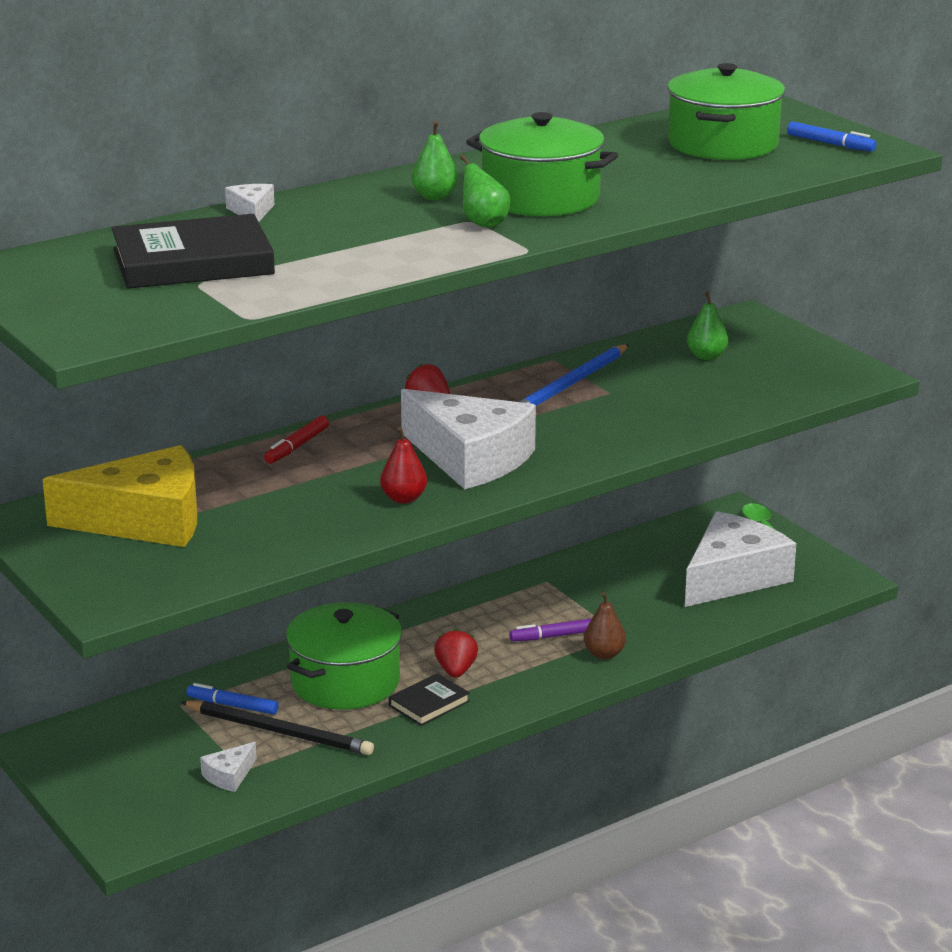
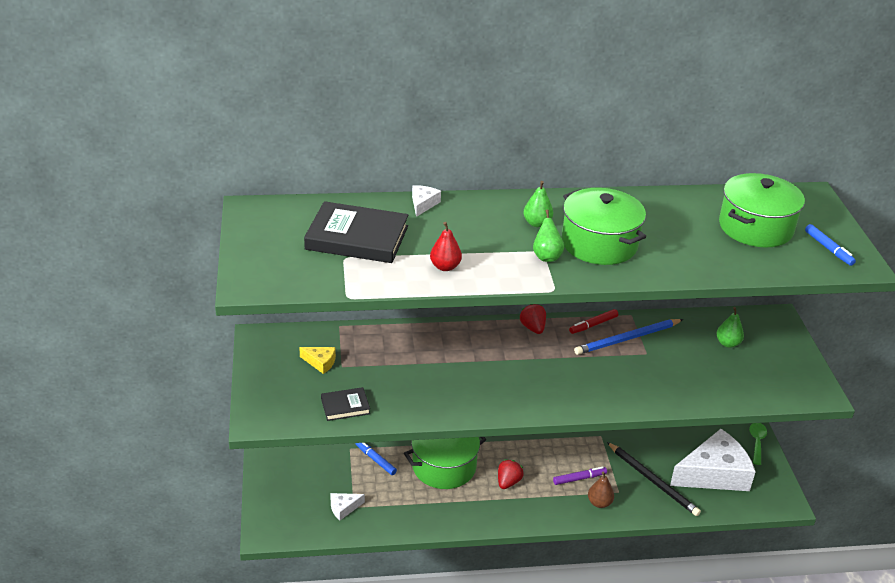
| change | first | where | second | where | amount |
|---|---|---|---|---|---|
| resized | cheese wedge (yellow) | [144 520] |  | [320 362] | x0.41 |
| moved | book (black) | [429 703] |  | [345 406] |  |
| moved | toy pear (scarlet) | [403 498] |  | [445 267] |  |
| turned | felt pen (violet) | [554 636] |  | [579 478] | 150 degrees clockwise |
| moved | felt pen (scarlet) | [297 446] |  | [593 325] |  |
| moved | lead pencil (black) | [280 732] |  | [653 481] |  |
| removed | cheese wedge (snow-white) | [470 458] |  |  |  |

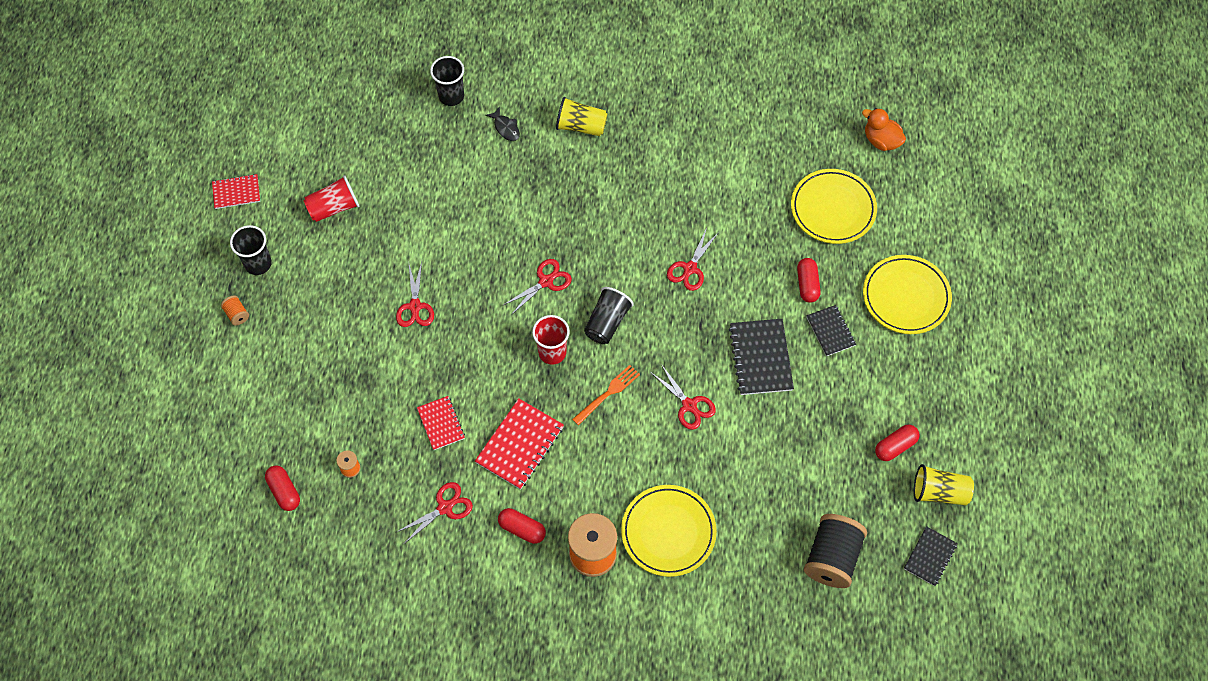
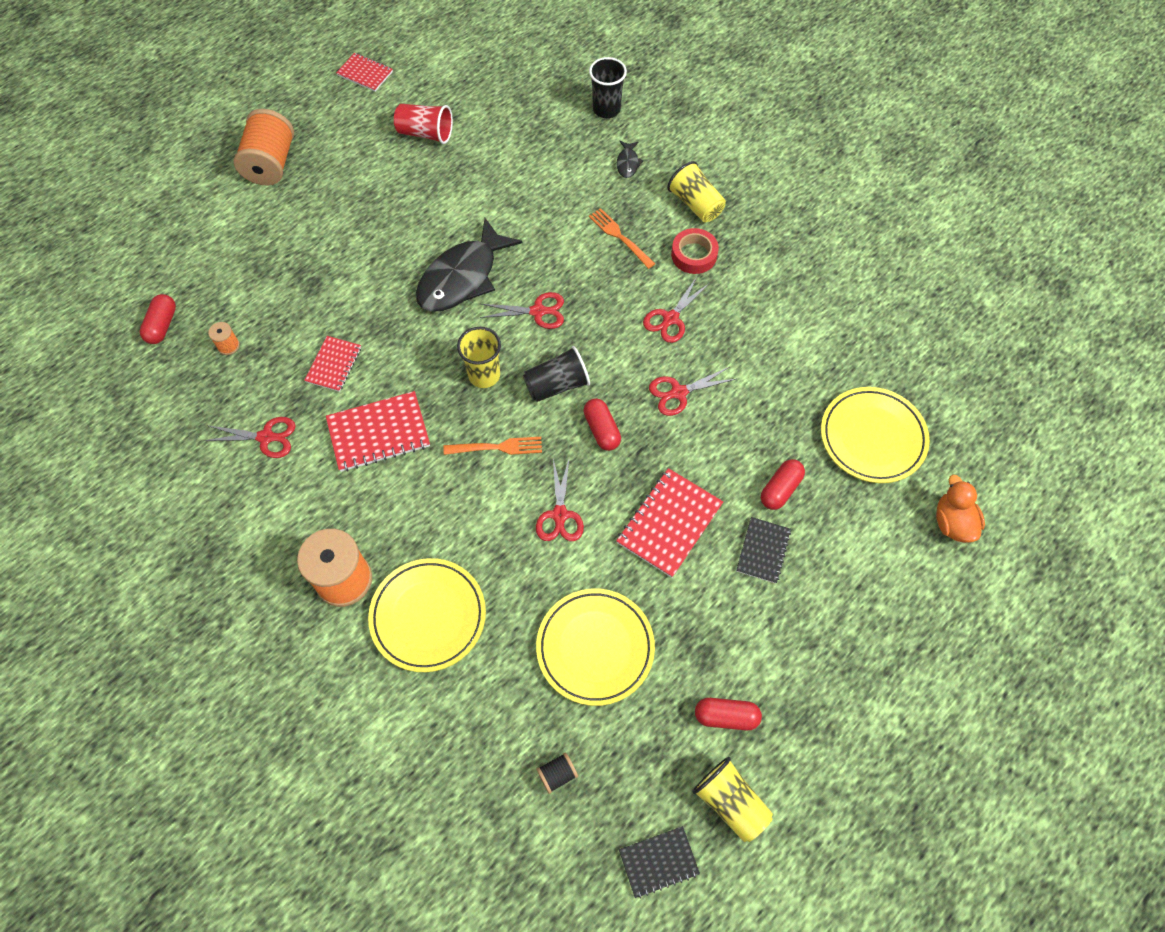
| change | first | where | second | where | amount |
|---|---|---|---|---|---|
| resized | bobbin (orange) | [237 314] |  | [271 163] | x2.30 |
| added |  |  | toy fish (black) | [462 277] |  |
| recoloured | cup (scarlet) | [552 352] | cup (yellow) | [484 375] |  |
| moved | plate (yellow) | [906 297] |  | [595 647] |  |
| resized | bobbin (black) | [832 557] |  | [557 774] | x0.43 |
| moved | capsule (scarlet) | [522 529] |  | [601 430] |  |
| added |  |  | table fork (orange) | [620 237] |  |
| recoloured | exercise book (black) | [761 358] | exercise book (scarlet) | [669 523] |  |
| moved | scissors (scarlet) | [415 306] |  | [671 318] |  |
| added |  |  | roll of tape (scarlet) | [694 255] |  |
| moved | duck (orange) | [881 141] |  | [952 522] |  |
| removed | cup (black) | [258 264] |  |  |  |

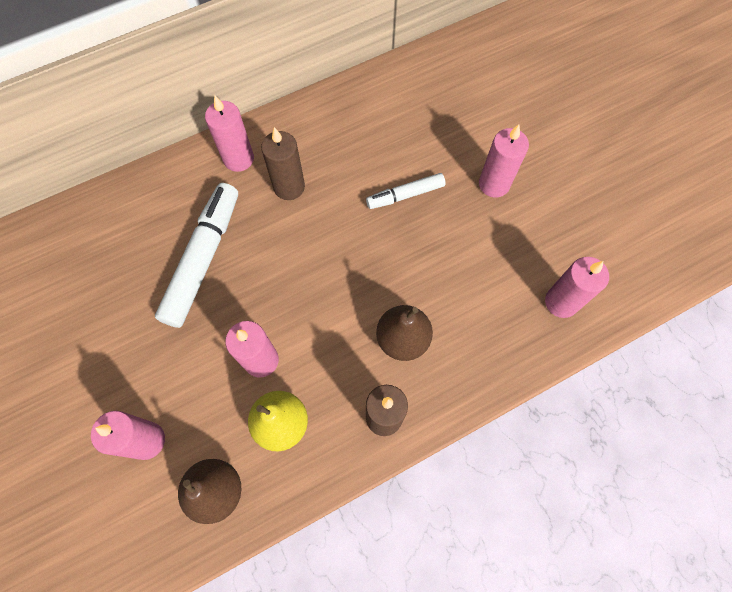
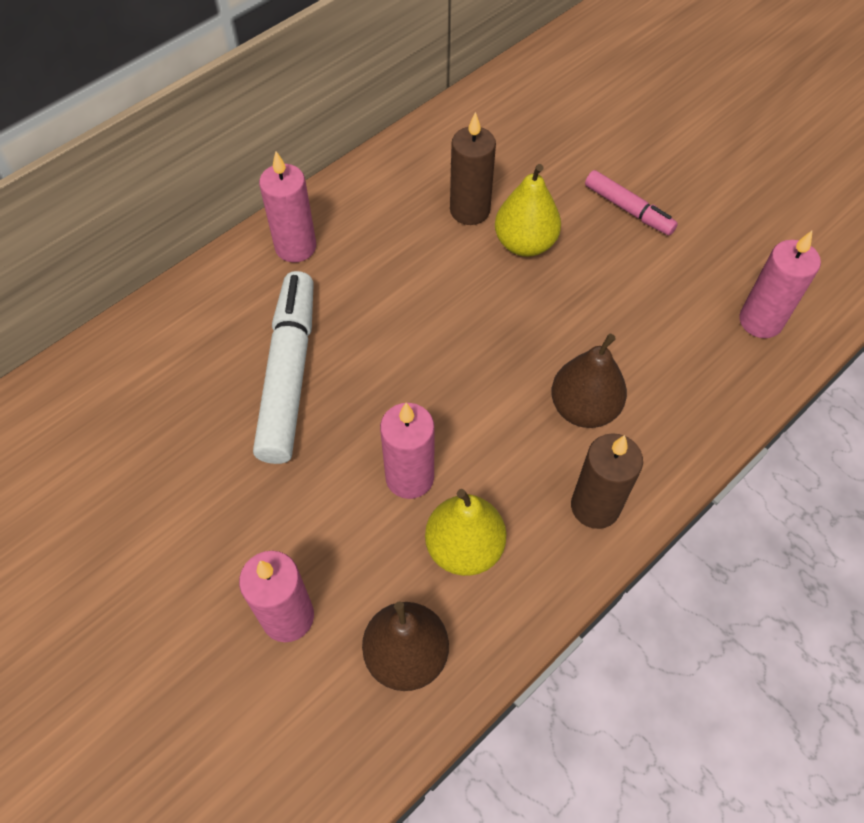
| change | first | where | second | where | amount |
|---|---|---|---|---|---|
| moved | pillar candle (brown) | [289 187] |  | [470 210] |  |
| replaced | felt pen (snow-white) | [405 195] | toy pear (yellow) | [525 244] |  |
| replaced | pillar candle (rosy) | [494 184] | felt pen (rosy) | [628 209] |  |

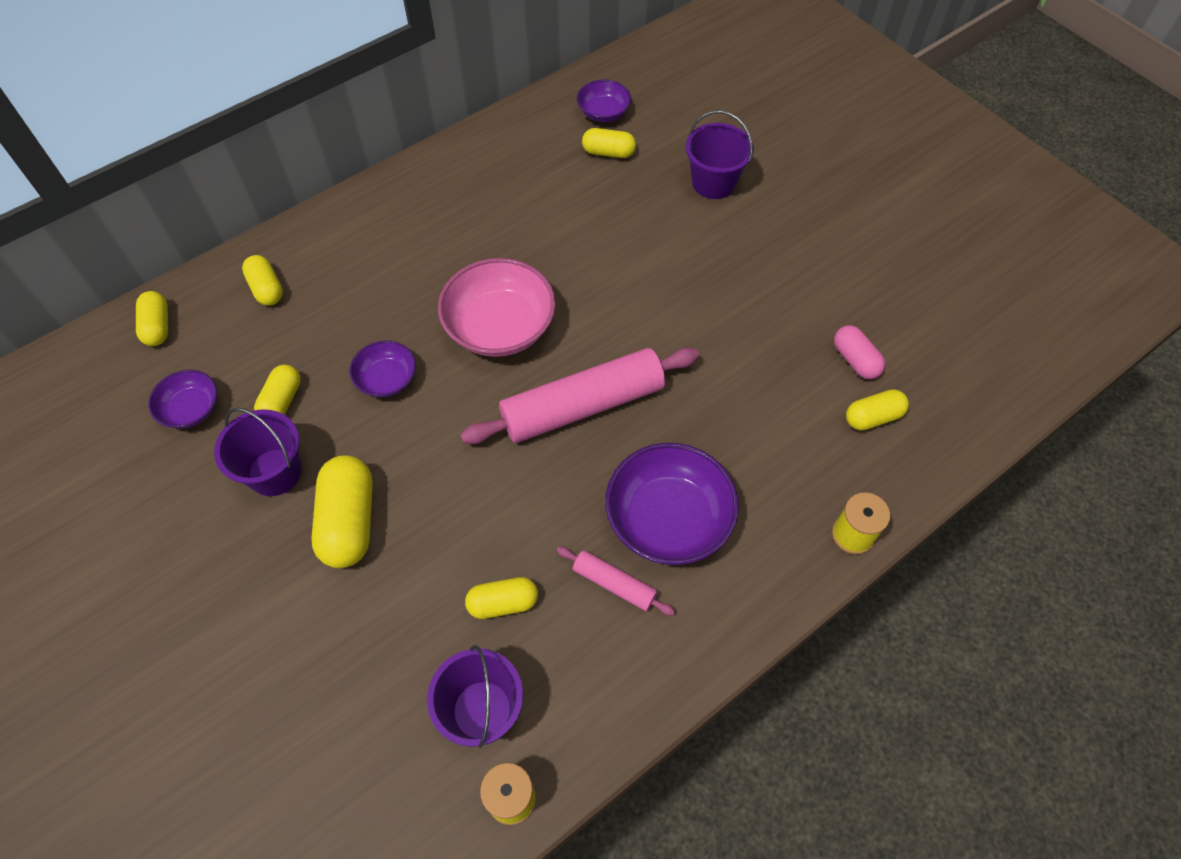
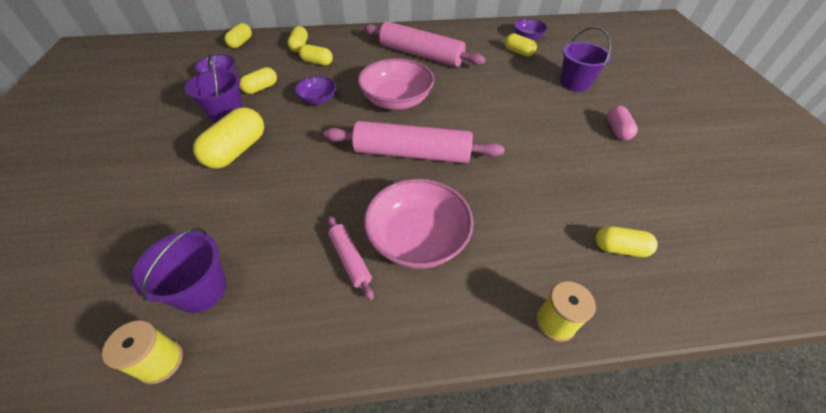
| change | first | where | second | where | amount |
|---|---|---|---|---|---|
| moved | capsule (yellow) | [503 603] |  | [317 62] |  |
| added |  |  | pastry roller (rosy) | [421 55] |  |
| recoloured | serving bowl (violet) | [668 519] | serving bowl (rosy) | [417 239] |  |
| moved | capsule (rosy) | [855 360] |  | [617 130] |  |

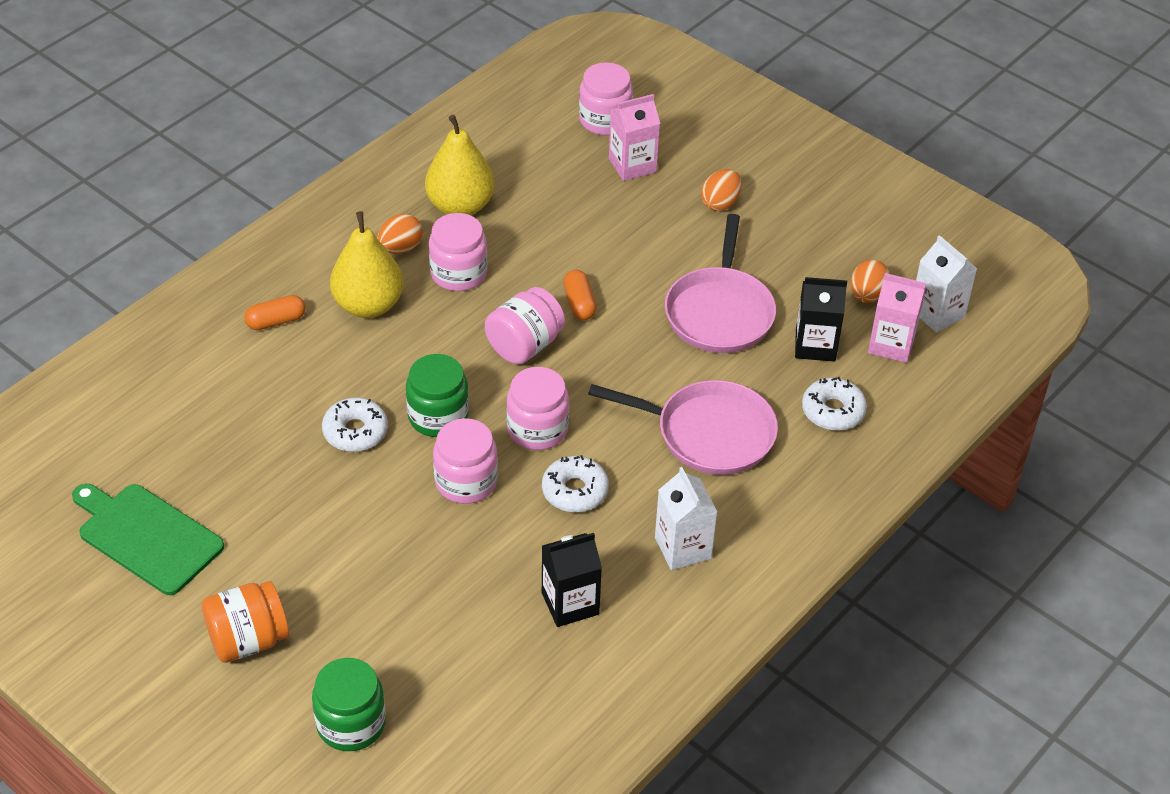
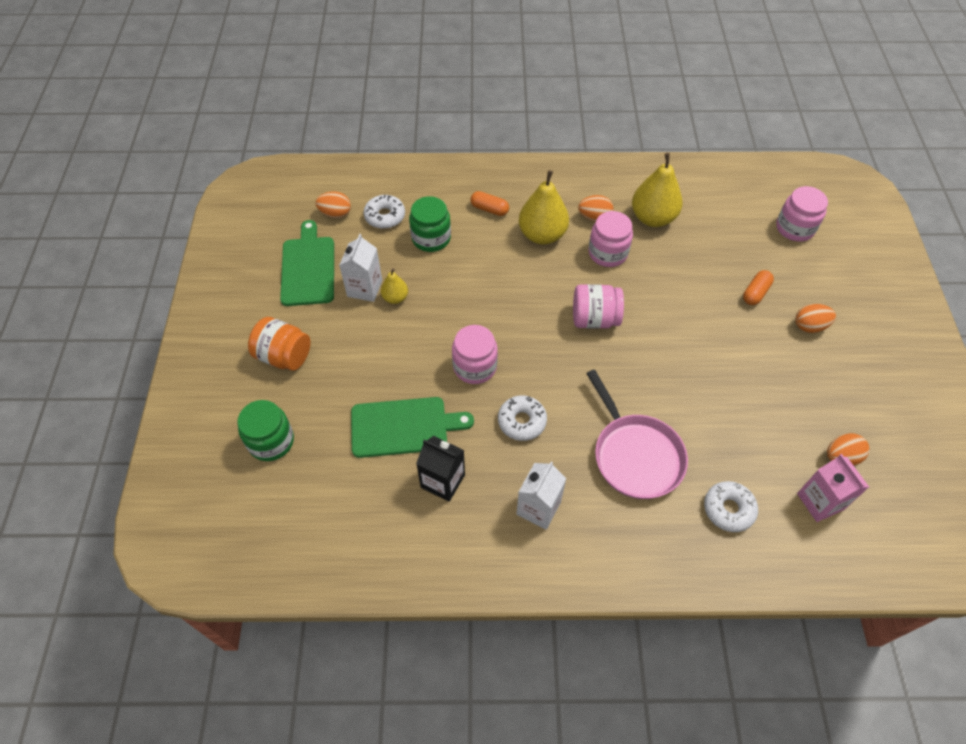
| change | first | where | second | where | amount |
|---|---|---|---|---|---|
| added |  |  | egg (orange) | [335 214] |  |
| moved | milk carton (snow-white) | [937 313] |  | [364 288] |  |
| added |  |  | chopping board (leaf-green) | [404 427] |  |
| moved | glazed donut (snow-white) | [355 431] |  | [385 216] |  |
| added |  |  | toy pear (yellow) | [395 298] |  |
| moved | jar (leaf-green) | [438 416] |  | [431 238] |  |
| moved | capsule (orange) | [579 303] |  | [755 293] |  |
| removed | jar (rosy) | [537 429] |  |  |  |
| removed | milk carton (rosy) | [632 165] |  |  |  |
| removed | pan (rosy) | [720 312] |  |  |  |
| removed | milk carton (black) | [815 345] |  |  |  |

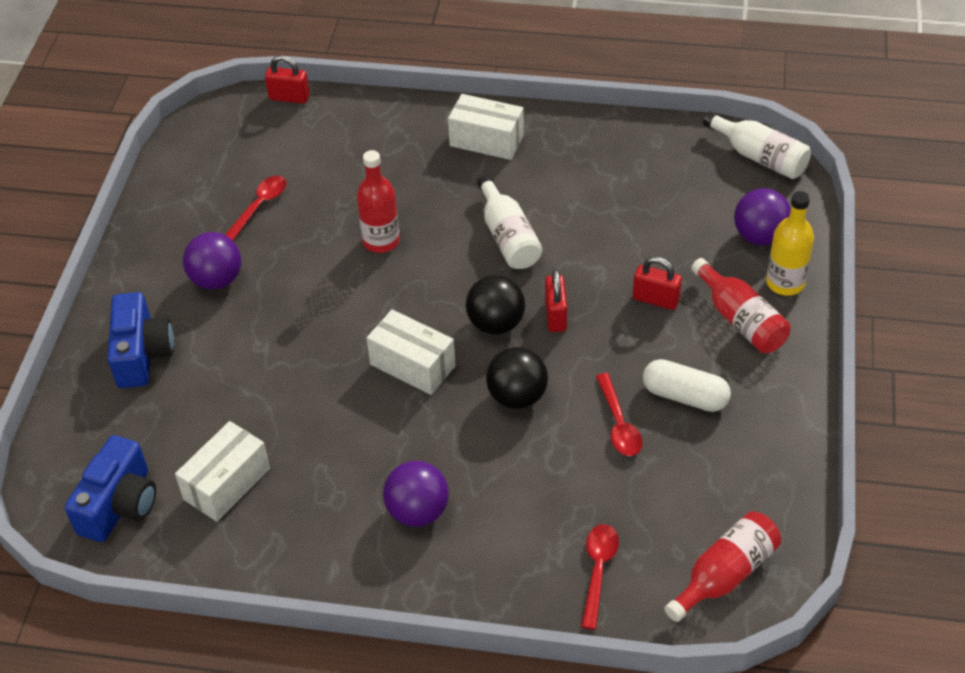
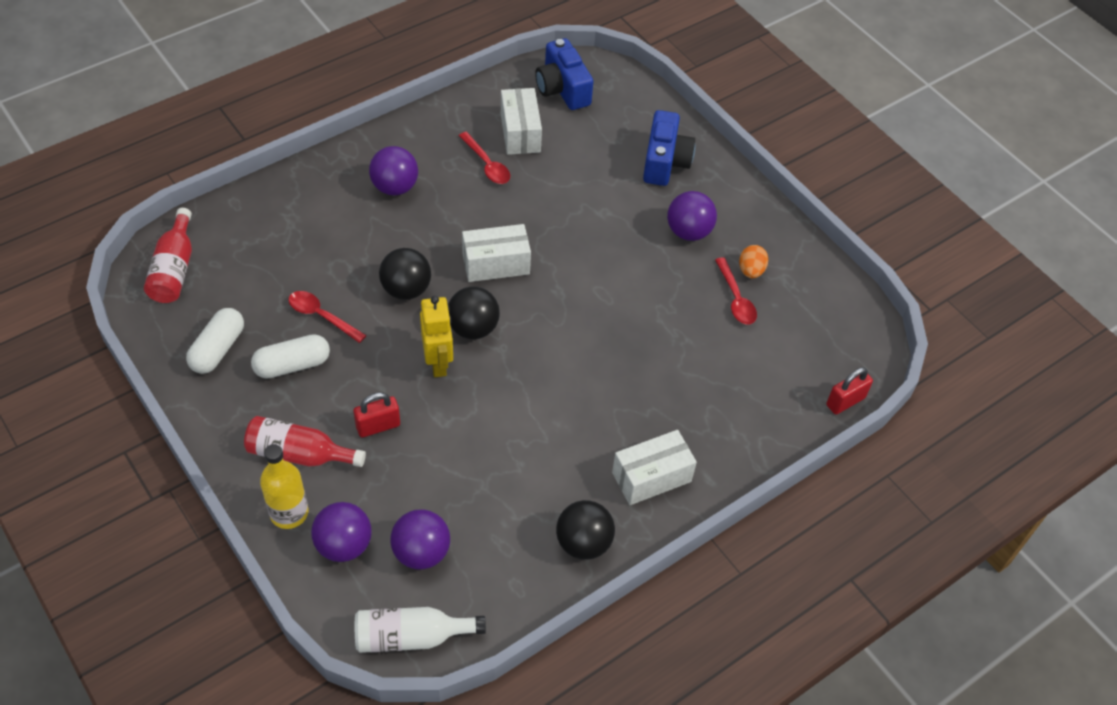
| change | first | where | second | where | amount |
|---|---|---|---|---|---|
| added |  |  | capsule (snow-white) | [218 349] |  |
| added |  |  | sphere (violet) | [421 552] |  |
| replaced | lock (scarlet) | [555 316] | robot figure (yellow) | [438 362] |  |
| moved | tablespoon (scarlet) | [598 571] |  | [487 164] |  |
| added |  |  | sphere (black) | [583 543] |  |
| turned | camera (royal blue) | [142 354] |  | [665 162] | 120 degrees counterclockwise |
| added |  |  | egg (orange) | [751 271] |  |
| removed | drink bottle (scarlet) | [381 241] |  |  |  |
| removed | drink bottle (snow-white) | [508 237] |  |  |  |

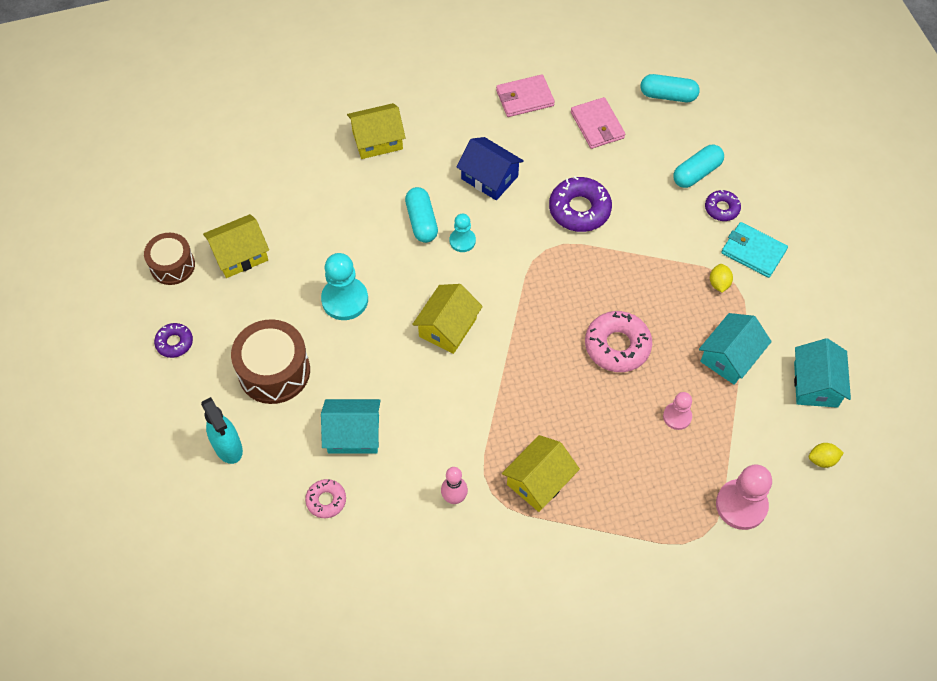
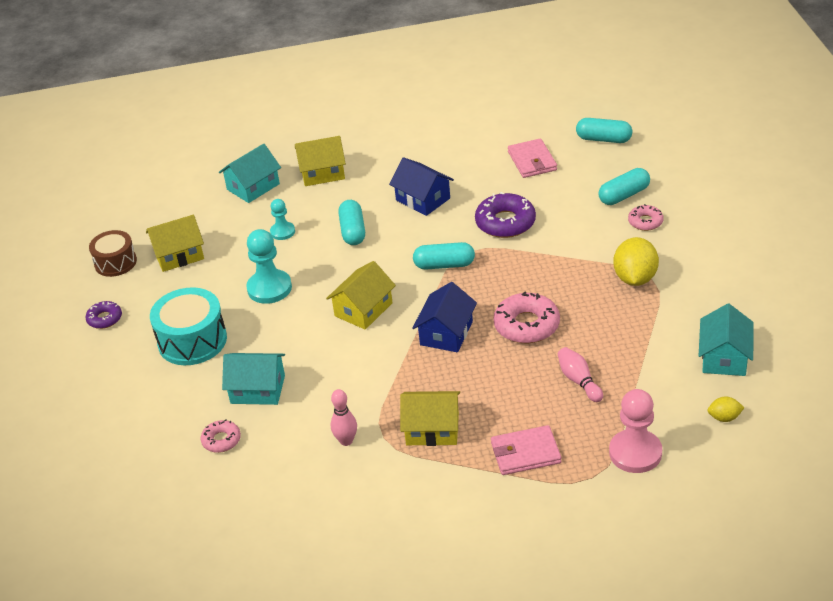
| change | first | where | second | where | amount |
|---|---|---|---|---|---|
| recoloured | drum (brown) | [274 371] | drum (turquoise) | [192 341] |  |
| moved | toy house (turquoise) | [730 357] |  | [253 187] |  |
| moved | game pawn (turquoise) | [462 241] |  | [282 232] |  |
| turned | toy house (yellow) | [539 481] |  | [432 429] | 45 degrees clockwise |
| added |  |  | capsule (turquoise) | [444 265] |  |
| added |  |  | toy house (royal blue) | [446 333] |  |
| moved | billfold (rosy) | [524 98] |  | [525 453] |  |
| replaced | game pawn (rosy) | [677 416] | bowling pin (rosy) | [579 381] |  |
| resized | lemon (yellow) | [719 283] |  | [635 278] | x1.97 |
| recoloured | glazed donut (violet) | [721 208] | glazed donut (rosy) | [645 222] |  |
| removed | spray cleaner (turquoise) | [228 447] |  |  |  |
| removed | billfold (turquoise) | [753 251] |  |  |  |

